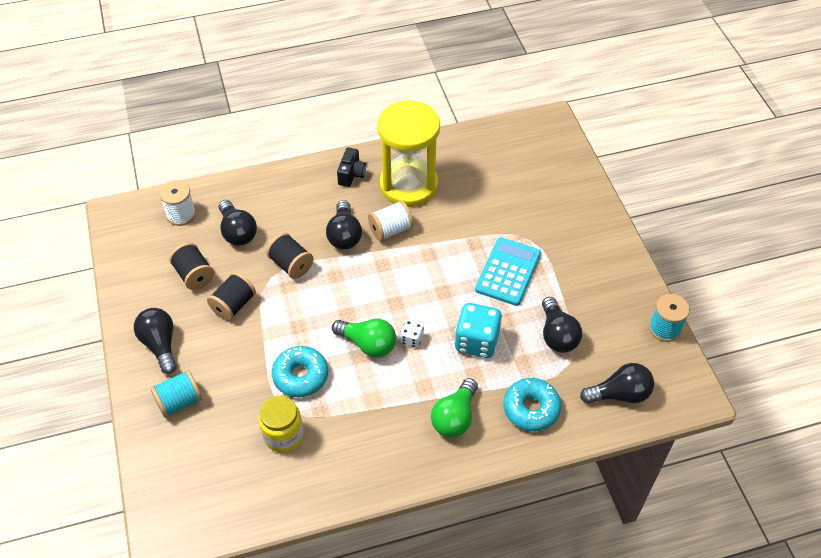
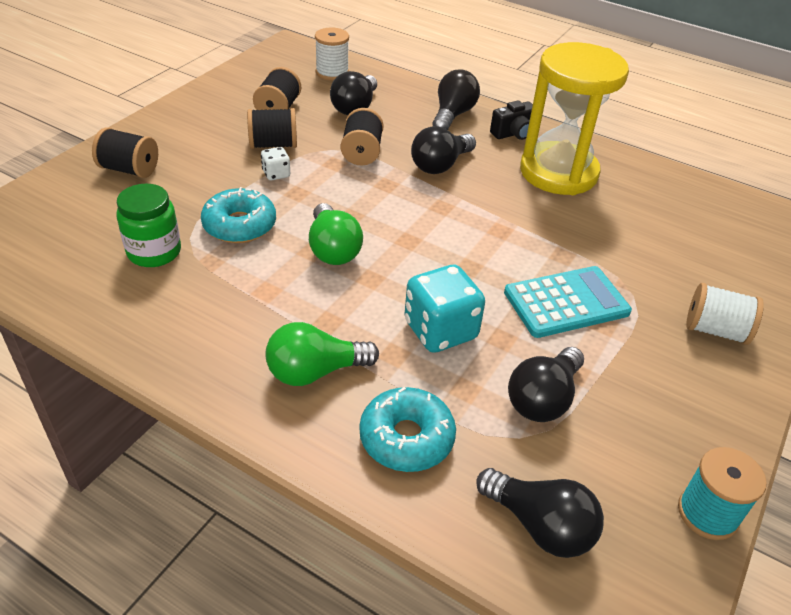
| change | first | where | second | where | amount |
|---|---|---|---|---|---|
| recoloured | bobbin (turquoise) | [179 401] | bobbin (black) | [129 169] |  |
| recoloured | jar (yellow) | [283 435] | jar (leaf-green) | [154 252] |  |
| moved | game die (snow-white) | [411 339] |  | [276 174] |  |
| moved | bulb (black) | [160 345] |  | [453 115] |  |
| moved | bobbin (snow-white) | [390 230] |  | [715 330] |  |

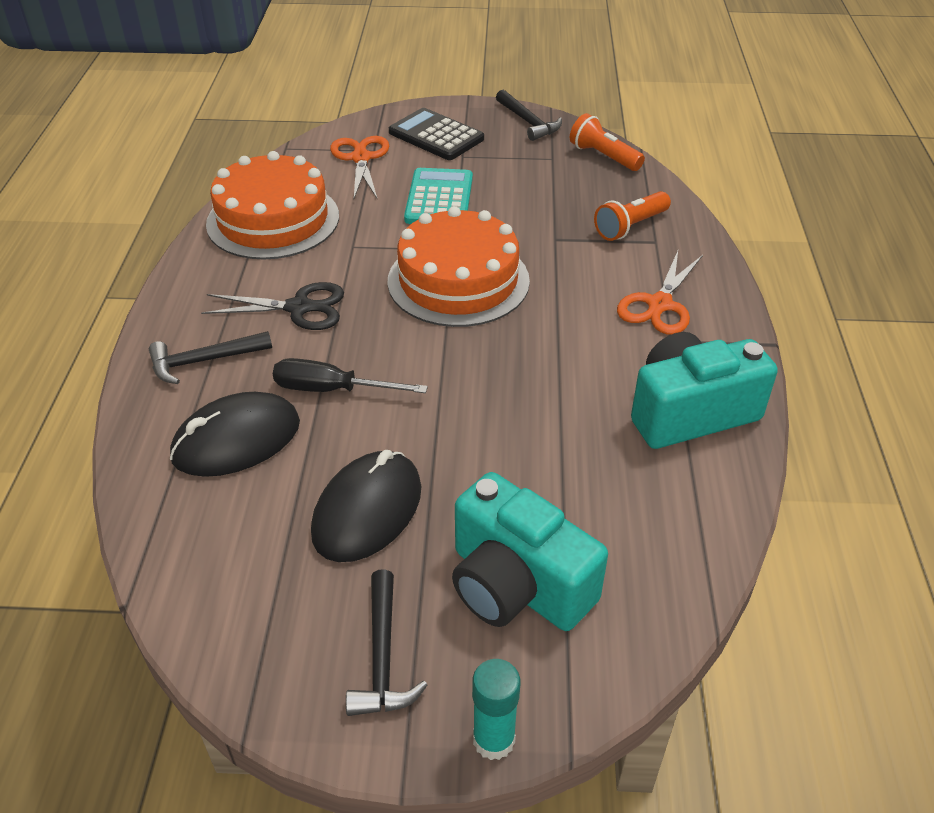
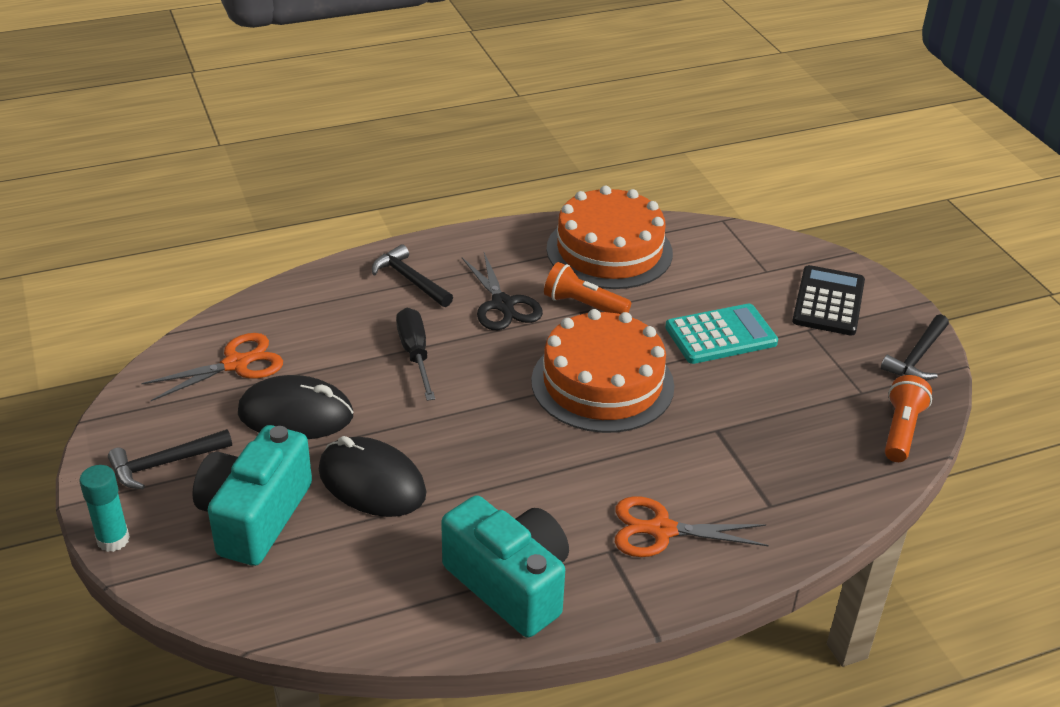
| change | first | where | second | where | amount |
|---|---|---|---|---|---|
| moved | scissors (orange) | [360 158] |  | [236 364] |  |
| moved | PC mouse (black) | [236 440] |  | [372 482] |  |
| moved | pocket torch (orange) | [630 226] |  | [583 305] |  |

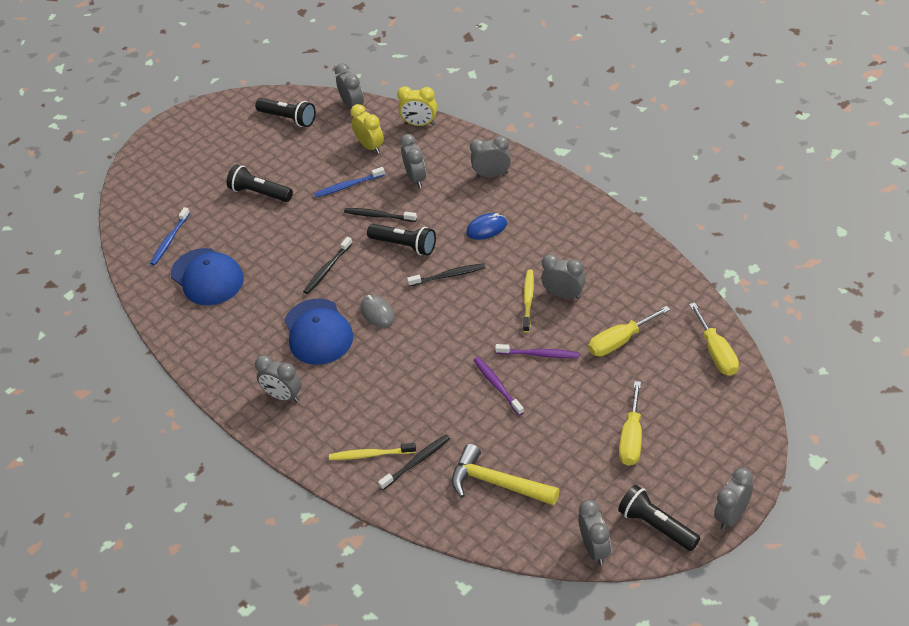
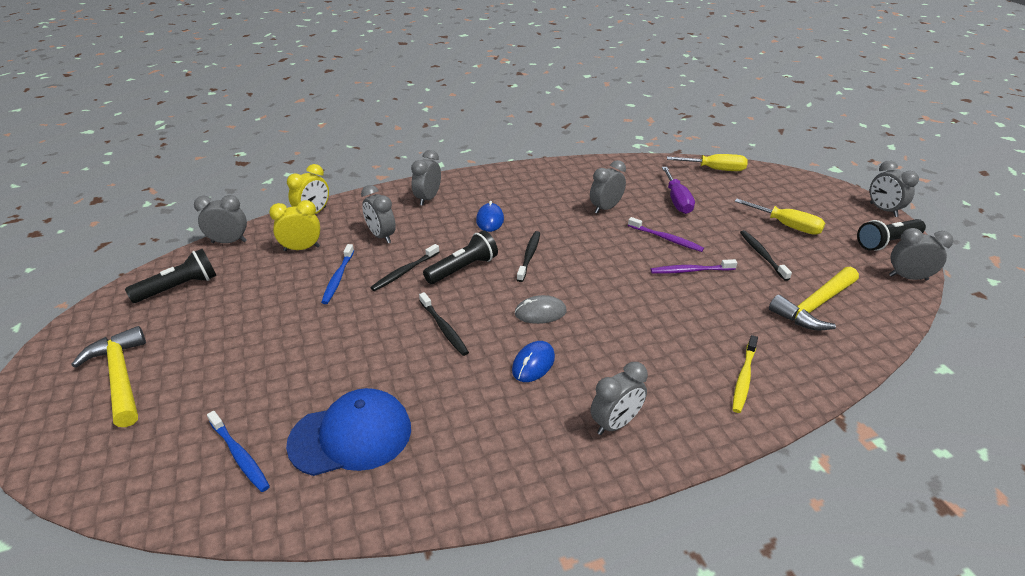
| change | first | where | second | where | amount |
|---|---|---|---|---|---|
| added |  |  | hammer (yellow) | [121 376] |  |
| turned | alarm clock (grey) | [416 178] |  | [381 236] | 135 degrees counterclockwise |
| replaced | cap (royal blue) | [318 332] | PC mouse (royal blue) | [533 364] |  |
| turned | dental brush (violet) | [540 354] |  | [666 239] | 90 degrees clockwise |
| recoloured | flat screwdriver (yellow) | [620 341] | flat screwdriver (violet) | [677 200] |  |
| moved | dental brush (black) | [417 461] |  | [762 254] |  |
| removed | pocket torch (black) | [260 193] |  |  |  |
| removed | dental brush (yellow) | [528 300] |  |  |  |

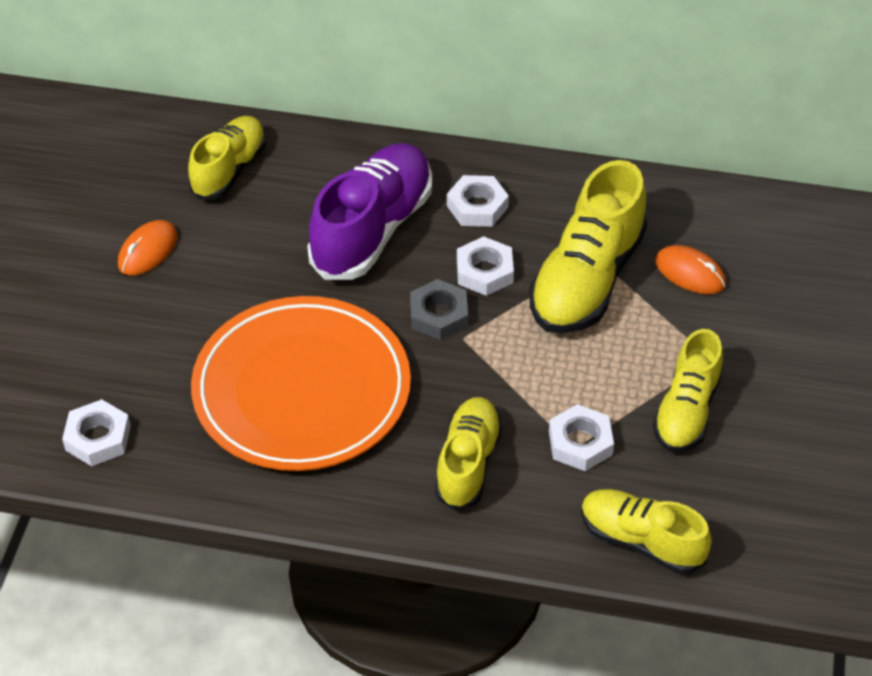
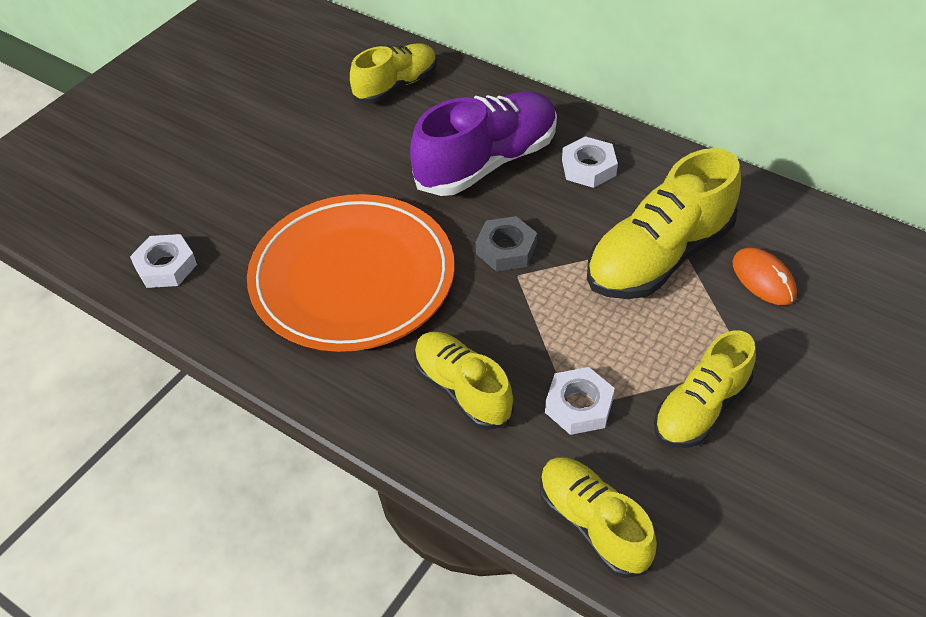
| change | first | where | second | where | amount |
|---|---|---|---|---|---|
| turned | shoe (yellow) | [468 463] |  | [462 390] | 75 degrees counterclockwise |
| removed | PC mouse (orange) | [148 251] |  |  |  |
| removed | hexagon nut (snow-white) | [484 271] |  |  |  |

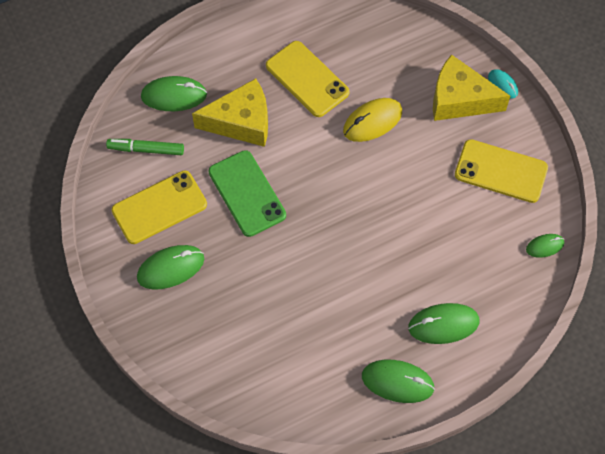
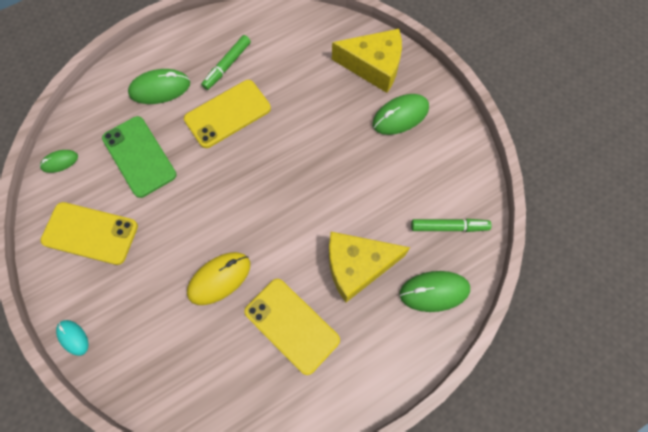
| change | first | where | second | where | amount |
|---|---|---|---|---|---|
| moved | mobile phone (leaf-green) | [247 193] |  | [139 156] |  |
| moved | mobile phone (yellow) | [159 207] |  | [227 114] |  |
| added |  |  | felt pen (leaf-green) | [227 65] |  |
| moved | cheese wedge (yellow) | [459 99] |  | [373 66] |  |
| removed | PC mouse (leaf-green) | [397 382] |  |  |  |

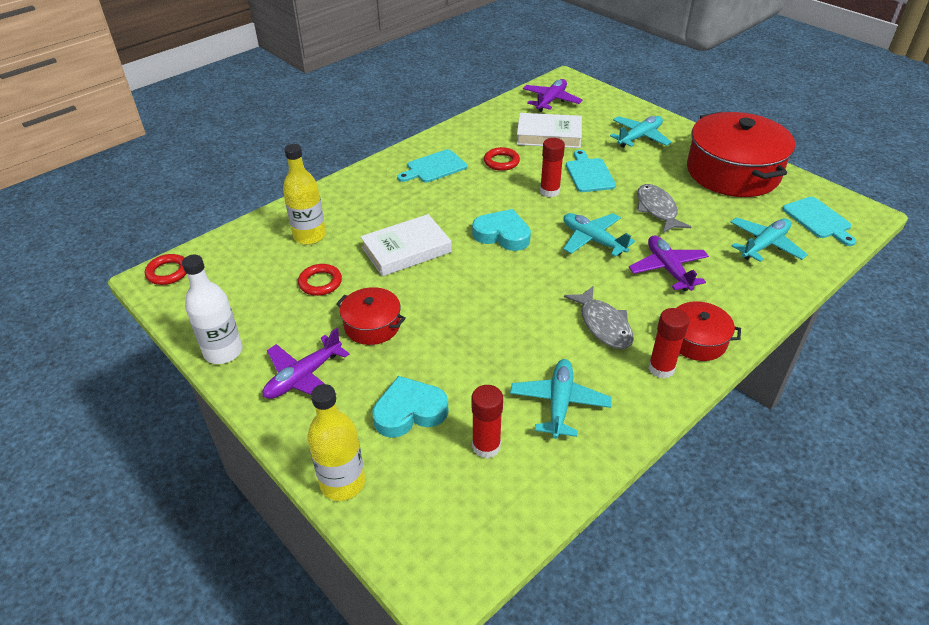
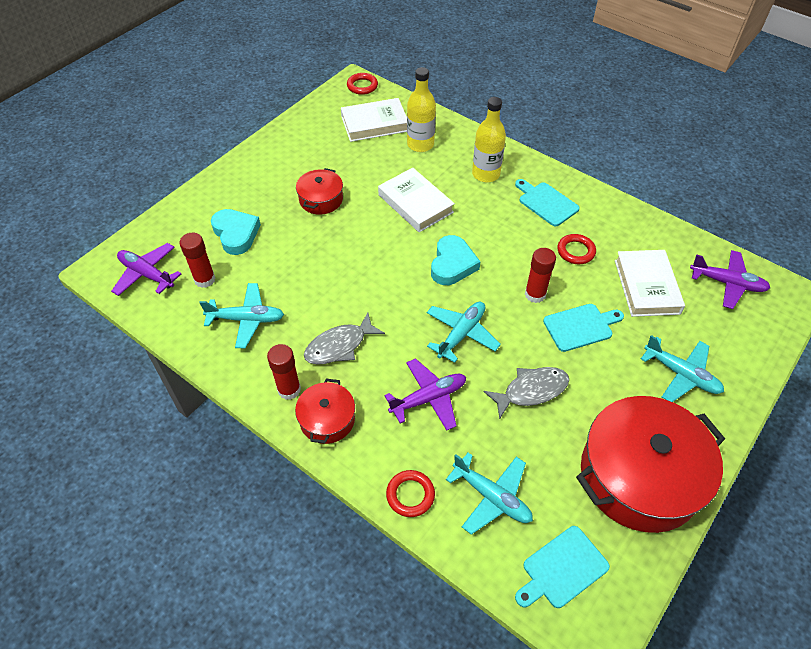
| change | first | where | second | where | amount |
|---|---|---|---|---|---|
| moved | plane (violet) | [303 377] |  | [147 274] |  |
| added |  |  | book (snow-white) | [374 124] |  |
| moved | torus (scarlet) | [320 282] |  | [410 495] |  |
| moved | drink bottle (yellow) | [342 483] |  | [486 174] |  |
| removed | drink bottle (snow-white) | [223 352] |  |  |  |

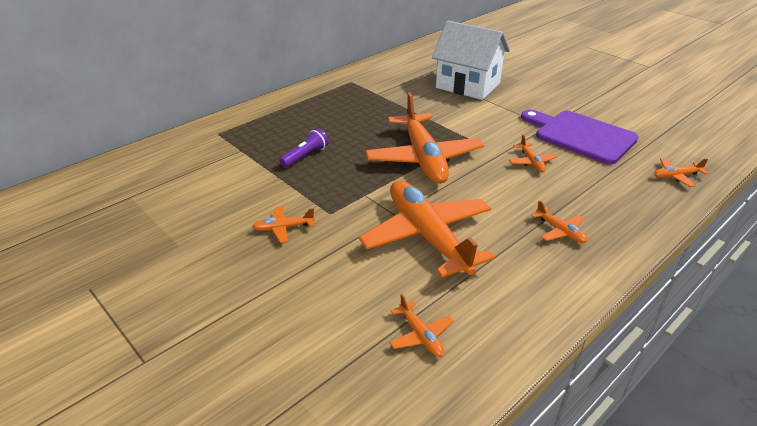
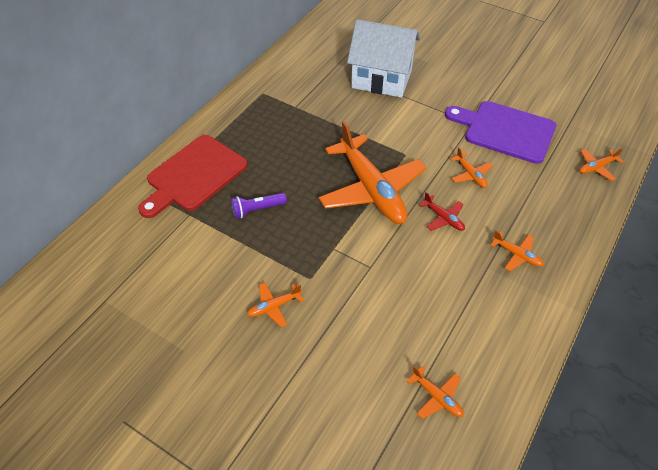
| change | first | where | second | where | amount |
|---|---|---|---|---|---|
| added |  |  | chopping board (scarlet) | [194 175] |  |
| turned | pocket torch (violet) | [305 156] |  | [257 209] | 135 degrees counterclockwise |
| added |  |  | plane (scarlet) | [443 218] |  |
| removed | plane (orange) | [427 236] |  |  |  |

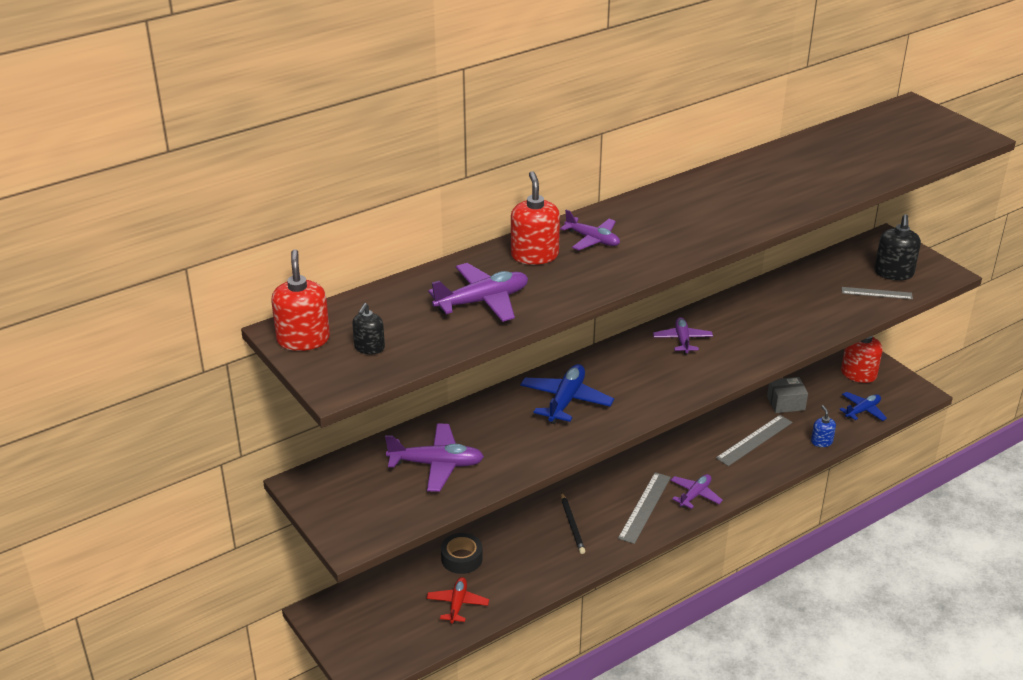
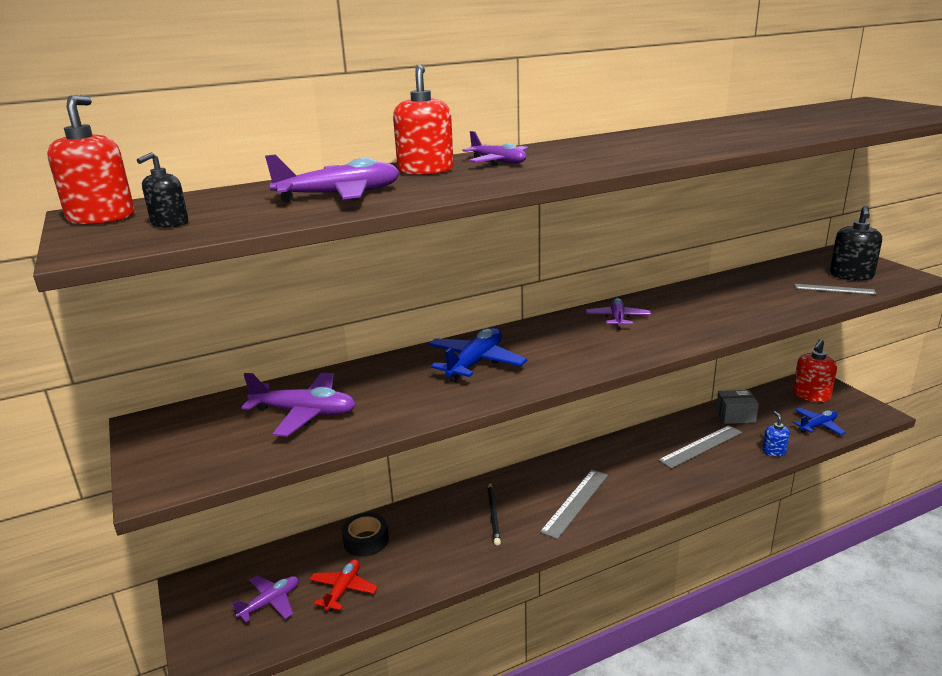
| change | first | where | second | where | amount |
|---|---|---|---|---|---|
| moved | plane (violet) | [695 495] |  | [270 602] |  |

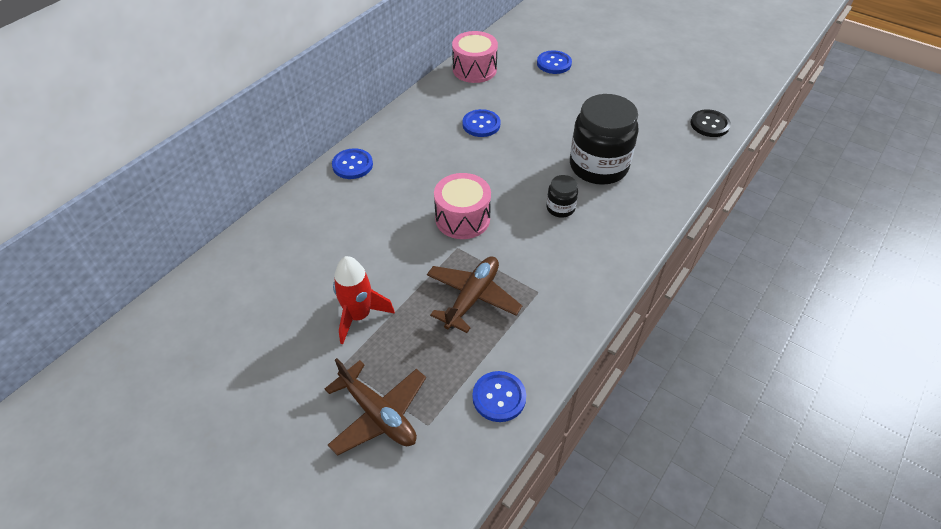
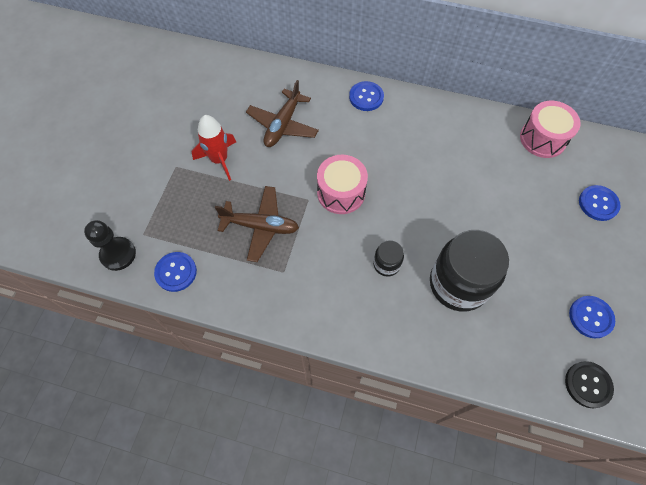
| change | first | where | second | where | amount |
|---|---|---|---|---|---|
| added |  |  | game pawn (black) | [118 254] |  |
| moved | plane (brown) | [378 414] |  | [283 125] |  |
| moved | button (royal blue) | [481 124] |  | [590 317] |  |

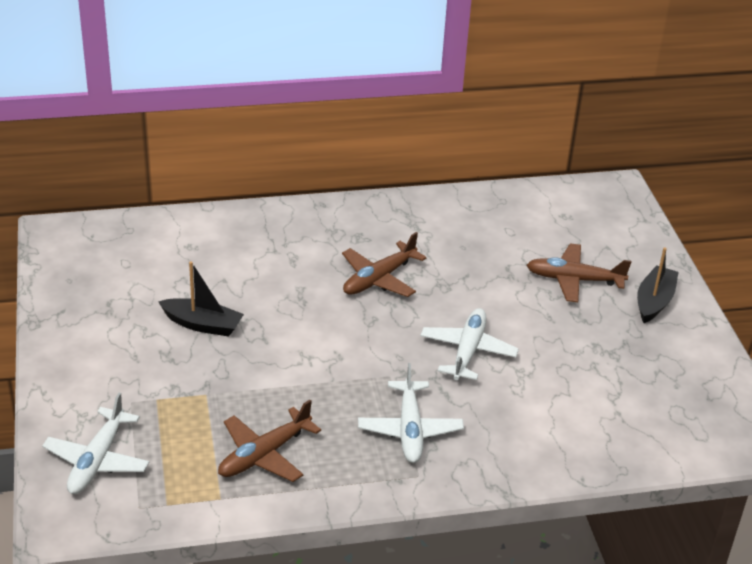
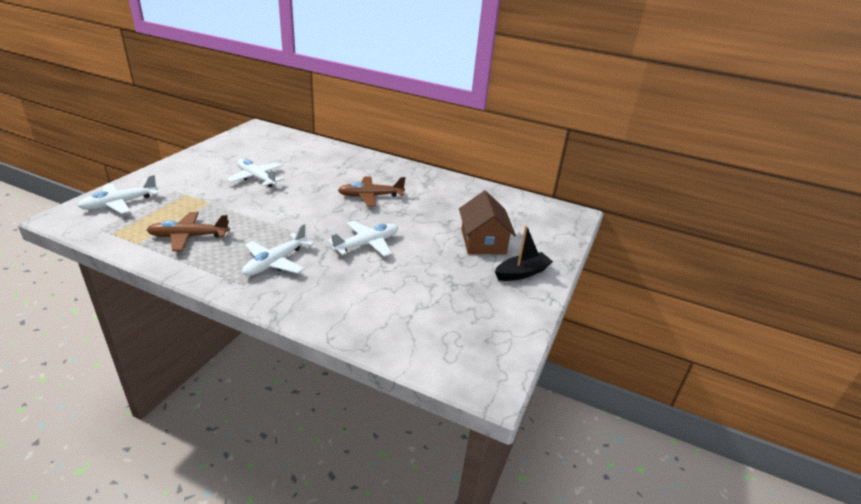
| change | first | where | second | where | amount |
|---|---|---|---|---|---|
| replaced | toy boat (black) | [202 324] | plane (snow-white) | [256 178] |  |
| replaced | plane (brown) | [574 280] | toy house (brown) | [483 241] |  |

